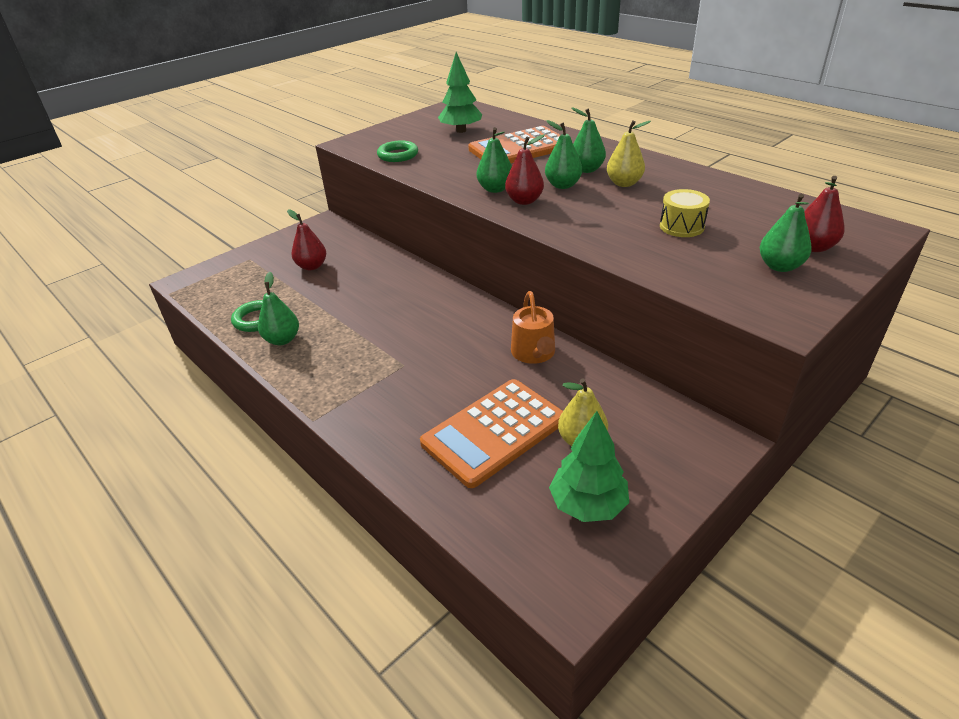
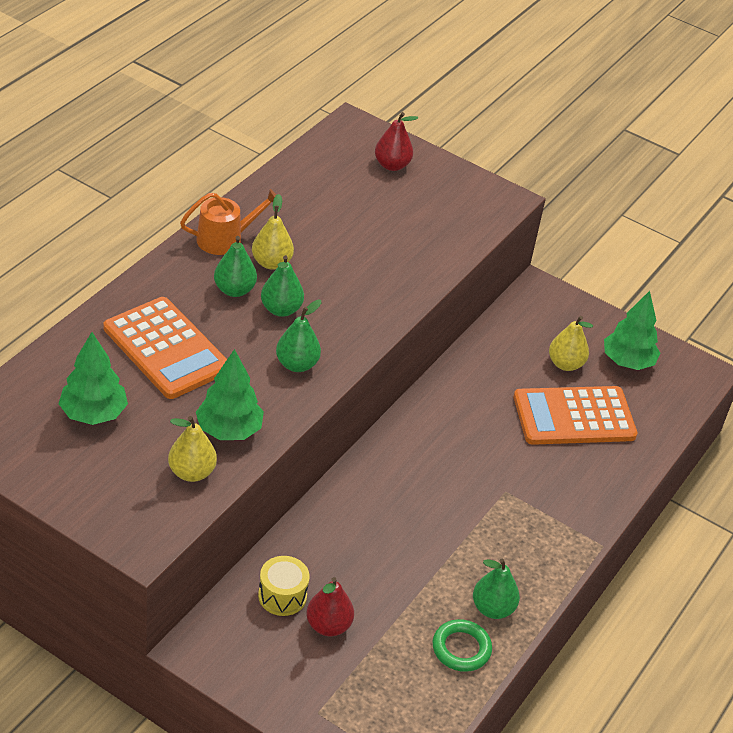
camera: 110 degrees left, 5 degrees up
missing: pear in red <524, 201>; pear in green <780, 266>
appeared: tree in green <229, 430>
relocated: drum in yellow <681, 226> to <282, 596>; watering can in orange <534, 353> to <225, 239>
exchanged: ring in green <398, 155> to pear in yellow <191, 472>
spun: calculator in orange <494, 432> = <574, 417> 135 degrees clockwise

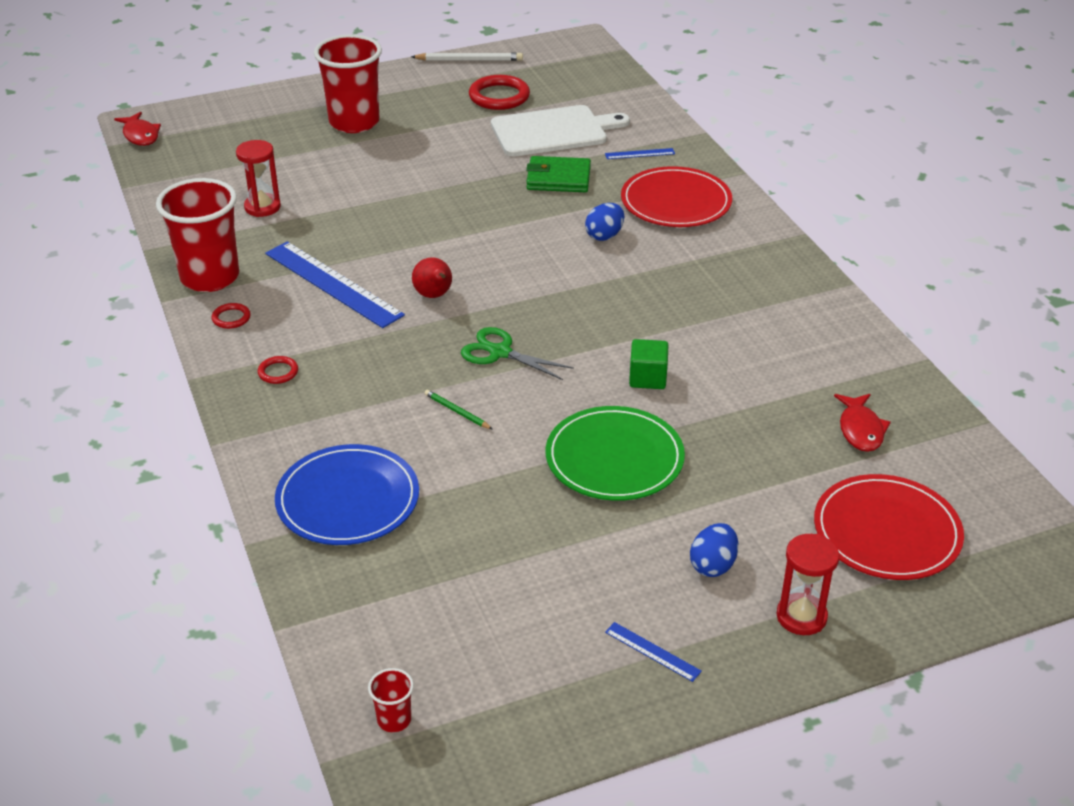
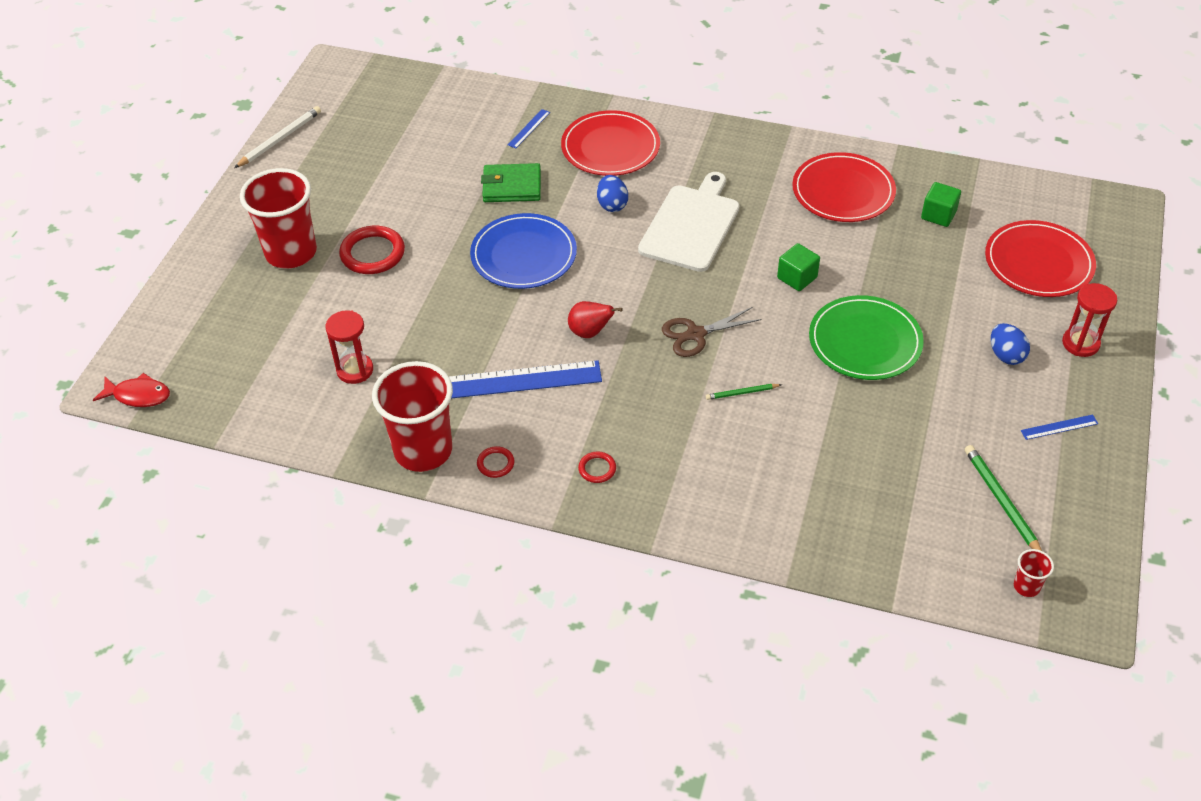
camera: 50 degrees left, 10 degrees up
appeared: plate in red <843, 191>; pencil in green <1001, 502>
relocated: ring in red <499, 96> to <372, 253>; cutting board in white <553, 131> to <691, 225>; plate in blue <348, 499> to <523, 255>
exchanged: fish in red <860, 429> to cube in green <938, 215>
colour: scissors in green <500, 352> to scissors in brown <695, 334>
spun: wallet in green <558, 178> = <512, 186> 45 degrees clockwise

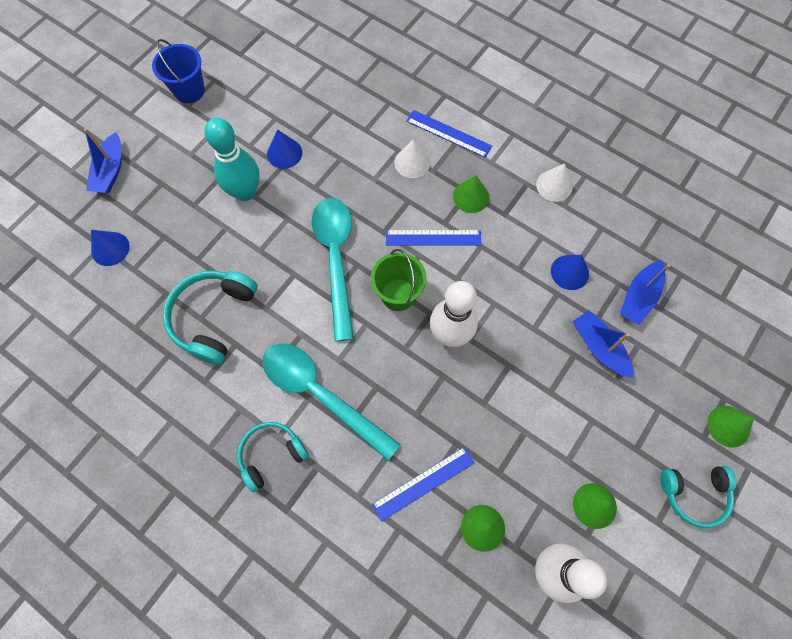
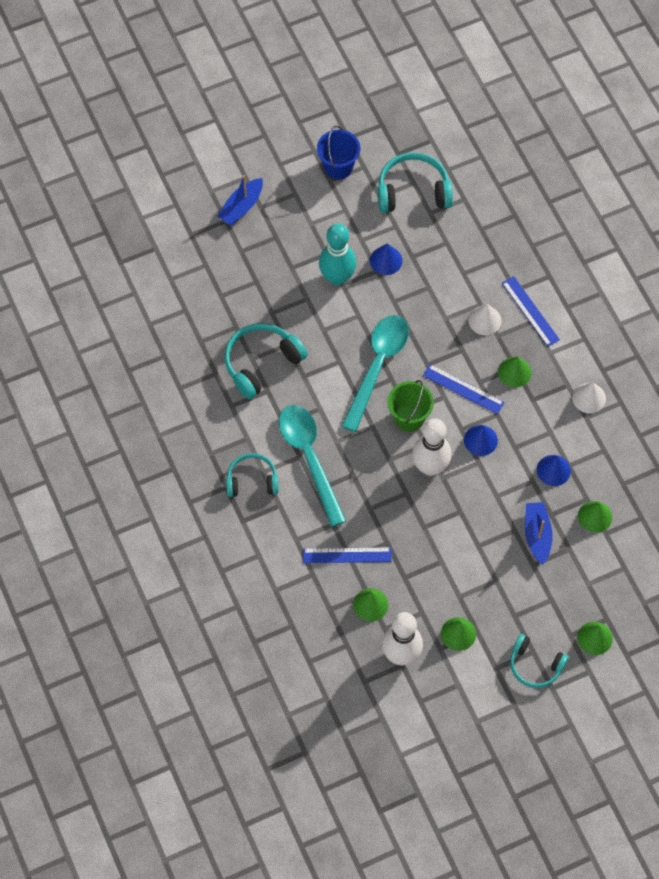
camera: 30 degrees right, 5 degrees down
appeared: headphones in turquoise <413, 191>
relocated: cone in blue <110, 248> to <480, 440>
exchanged: boat in blue <639, 297> to cone in green <595, 516>

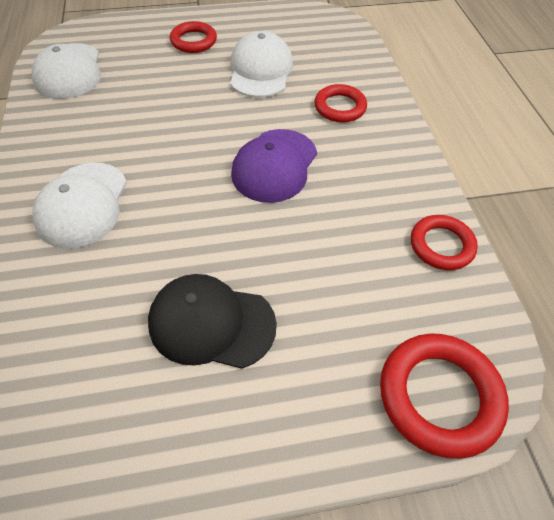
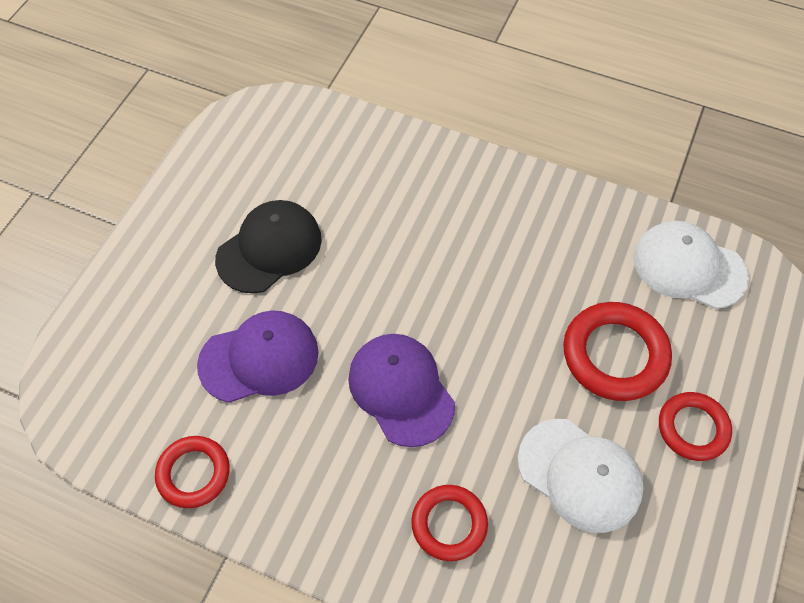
camera: 125 degrees right, 5 degrees up
missing: cap in white <82, 204>
appeared: cap in purple <259, 358>
relocated: ring in red <439, 396> to <615, 355>

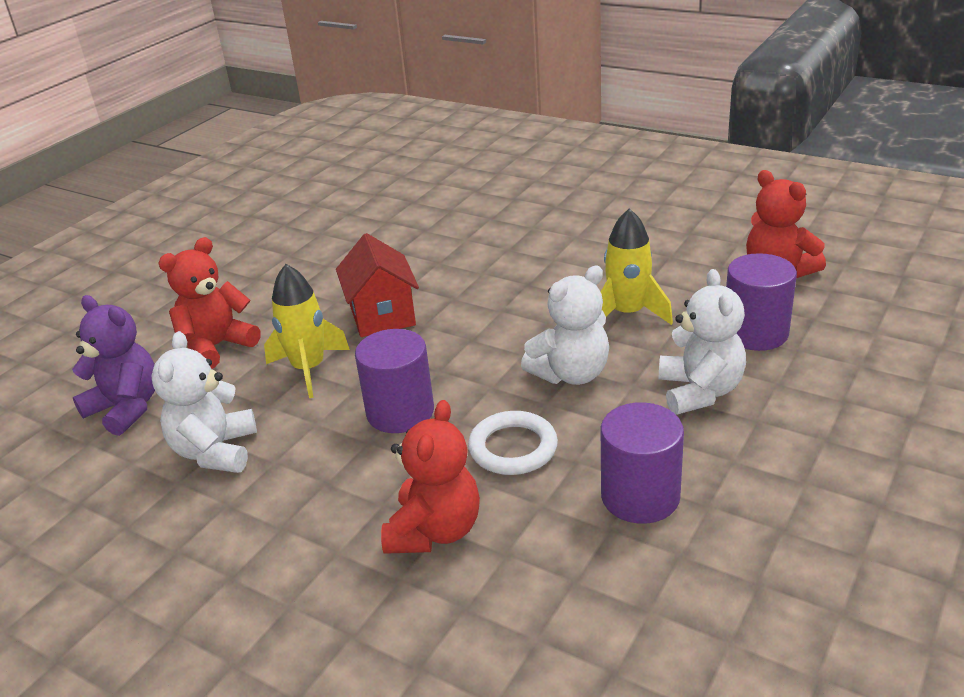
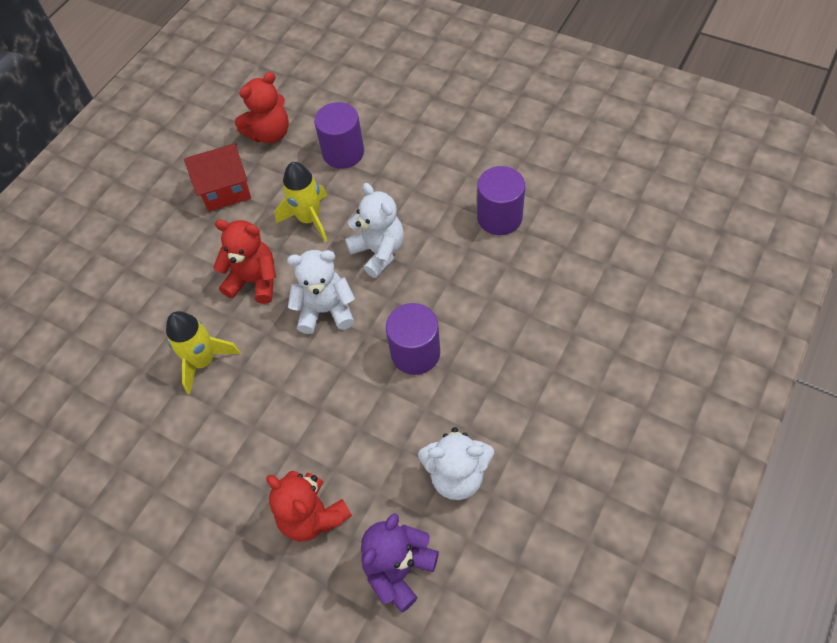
camera: 90 degrees left, 25 degrees up
missing: ring in white <513, 448>
relocated: house in red <382, 316> to <225, 190>; rocket in yellow <309, 369> to <203, 361>; teddy bear in white <700, 391> to <326, 310>; teddy bear in red <435, 531> to <254, 281>

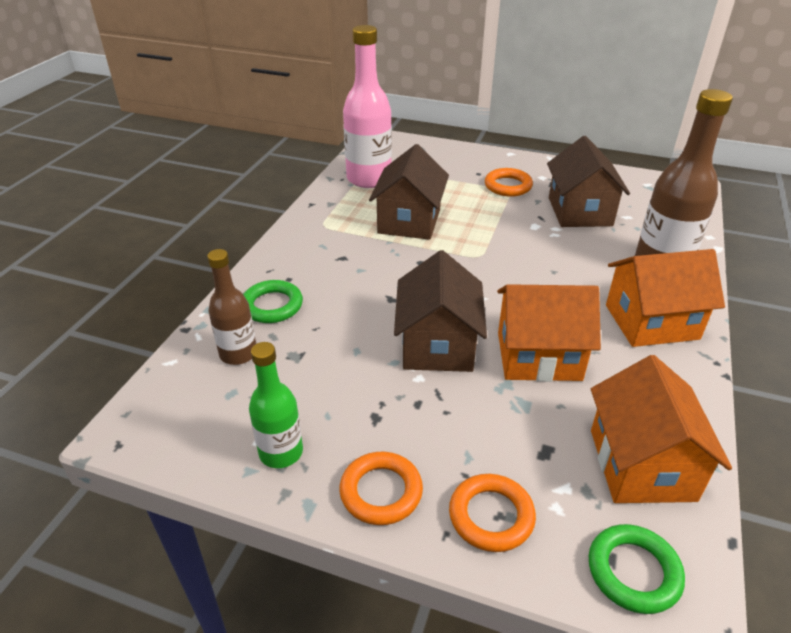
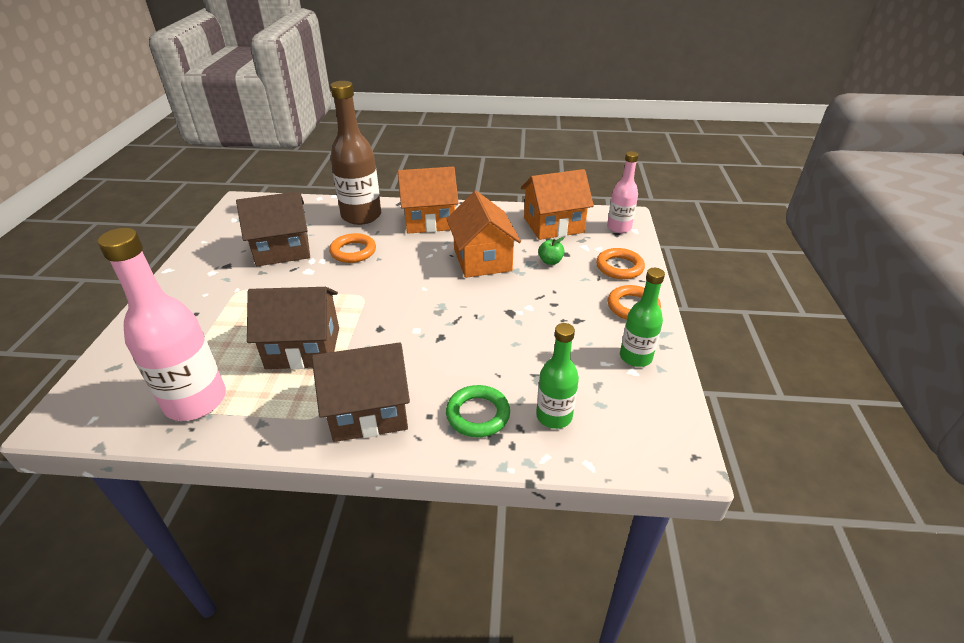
camera: 105 degrees left, 0 degrees up
appeared: apple in green <550, 261>
relocated: ring in orange <508, 186> to <353, 251>; house in brown <437, 345> to <368, 411>
exchanged: ring in green <633, 572> to bottle in pink <619, 228>
colour: bottle in brown <238, 354> to bottle in green <554, 416>
spun: house in orange <651, 322> = <429, 220> 75 degrees counterclockwise

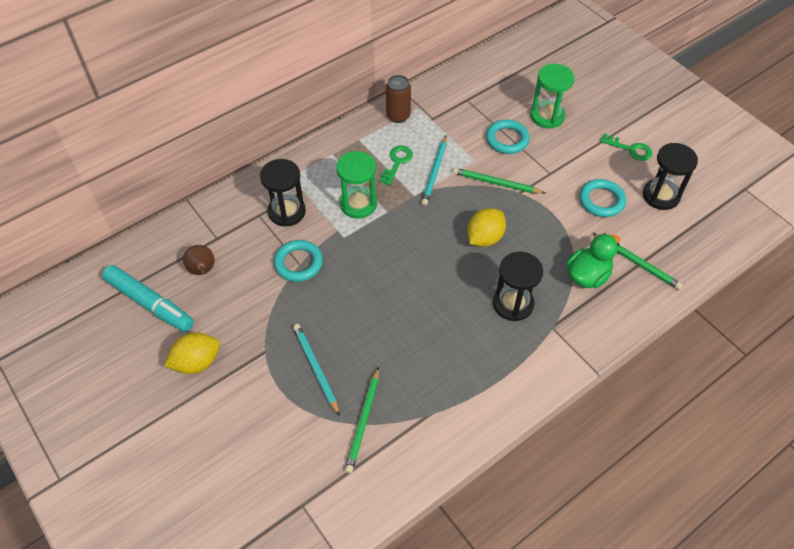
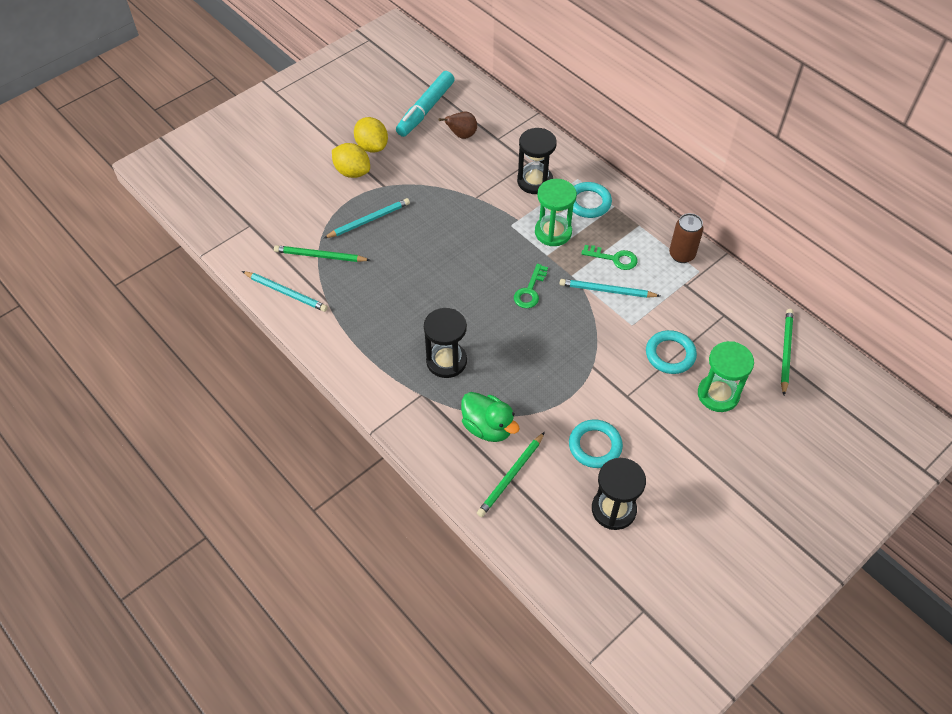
camera: 85 degrees right, 0 degrees up
appeared: pencil in turquoise <286, 292>
relocated: key in green <630, 149> to <530, 291>; pencil in green <496, 183> to <785, 351>; lemon in yellow <484, 238> to <352, 172>; ring in turquoise <298, 263> to <588, 202>

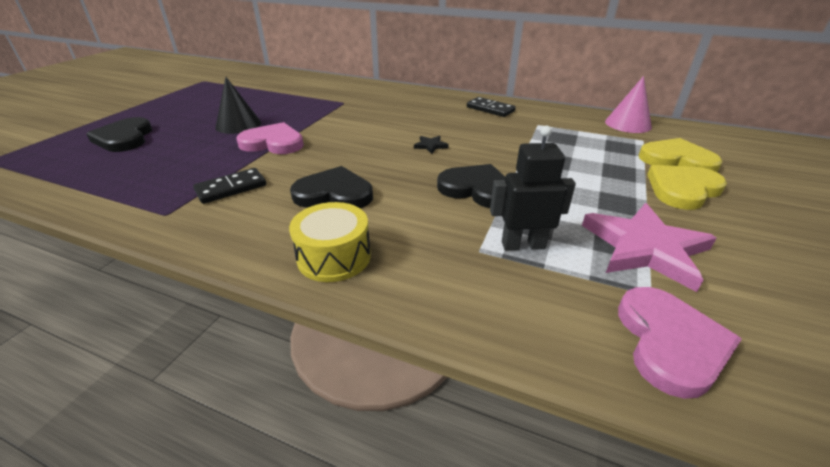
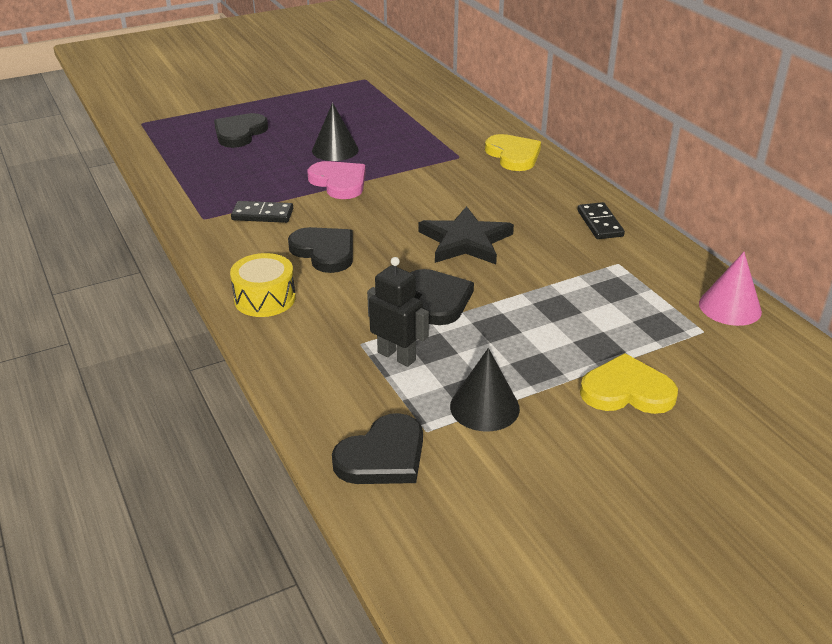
camera: 40 degrees right, 0 degrees up
relocated: heart in yellow <677, 160> to <513, 155>
exchanged: star in pink <645, 248> to cone in black <484, 407>
colour: heart in pink <670, 343> to heart in black <383, 456>
size: star in black <430, 146> = <465, 241> x2.44

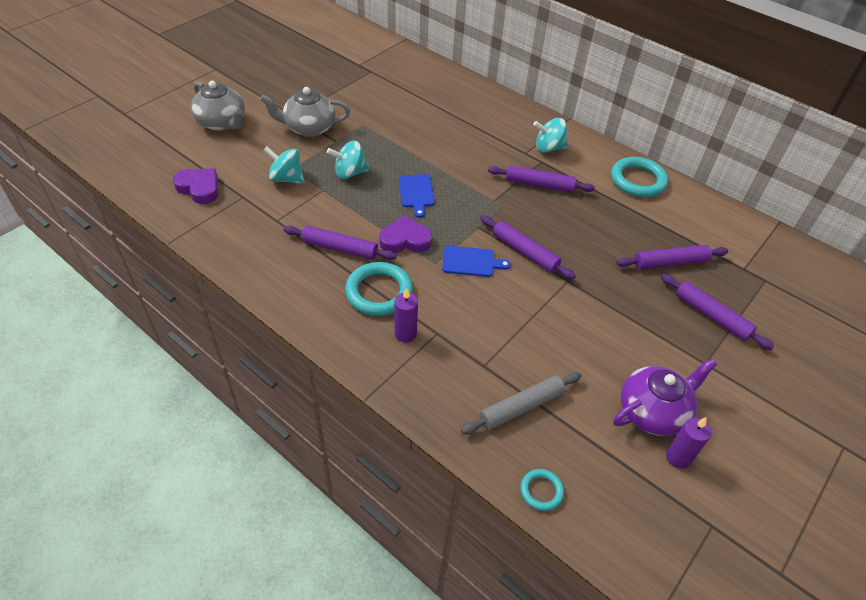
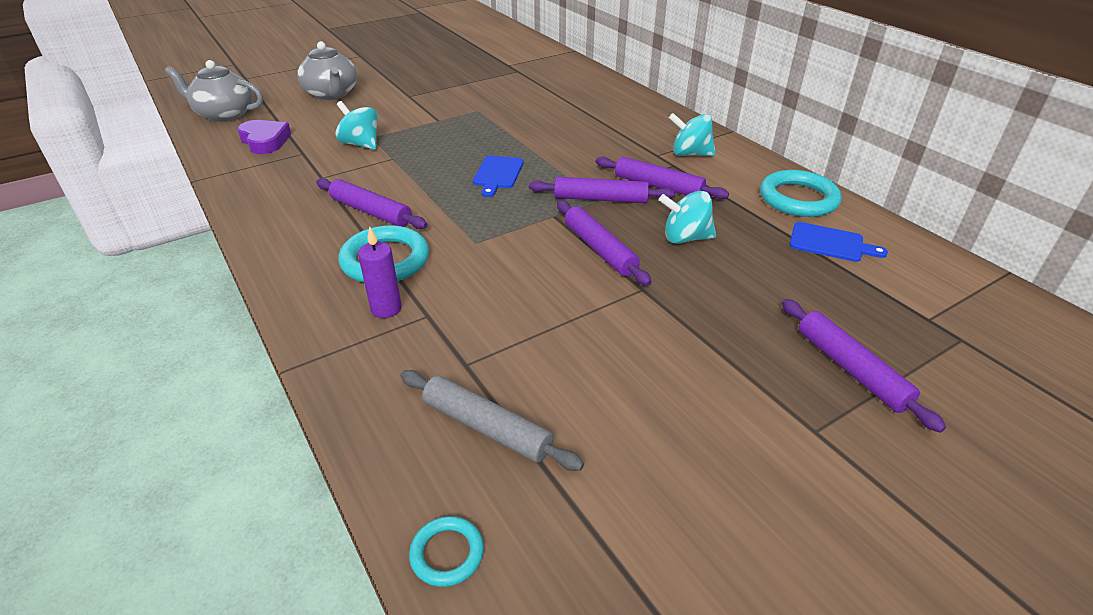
camera: 20 degrees right, 10 degrees down
missing: heart in purple <405, 240>; teapot in purple <653, 411>; candle in purple <678, 457>
relocated: teapot in grey <309, 128> to <224, 114>; spinning top in turquoise <350, 173> to <685, 238>; rolling pin in purple <670, 262> to <601, 199>; cutting board in blue <471, 262> to <830, 243>
spun: rolling pin in grey <521, 407> = <487, 427> 45 degrees clockwise

